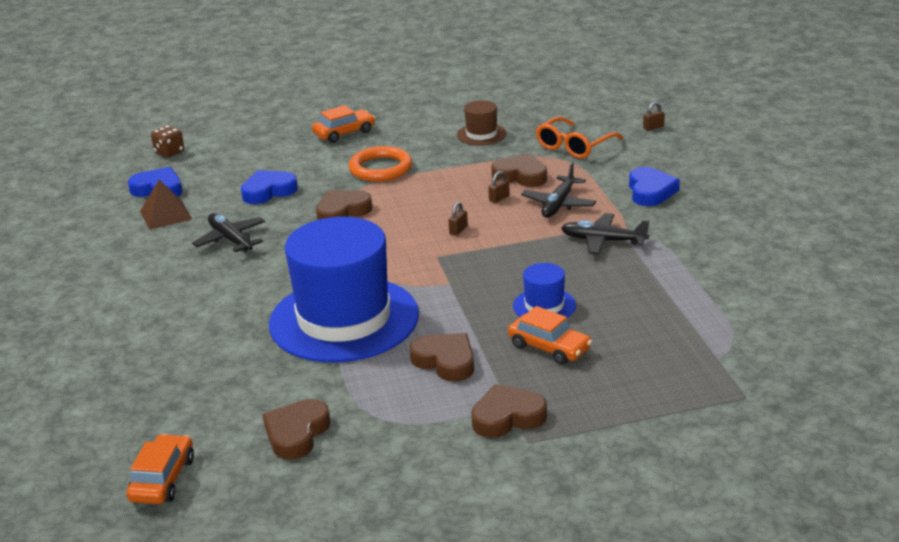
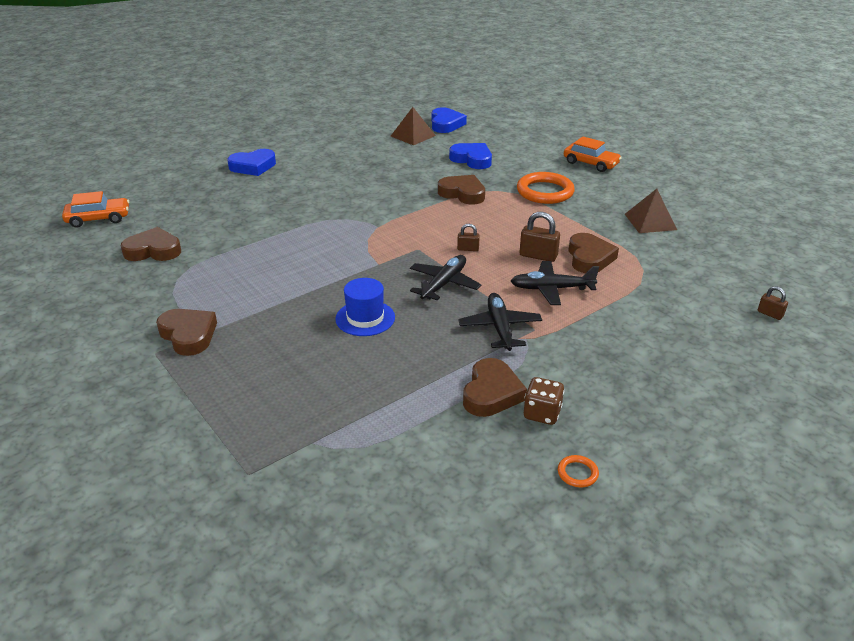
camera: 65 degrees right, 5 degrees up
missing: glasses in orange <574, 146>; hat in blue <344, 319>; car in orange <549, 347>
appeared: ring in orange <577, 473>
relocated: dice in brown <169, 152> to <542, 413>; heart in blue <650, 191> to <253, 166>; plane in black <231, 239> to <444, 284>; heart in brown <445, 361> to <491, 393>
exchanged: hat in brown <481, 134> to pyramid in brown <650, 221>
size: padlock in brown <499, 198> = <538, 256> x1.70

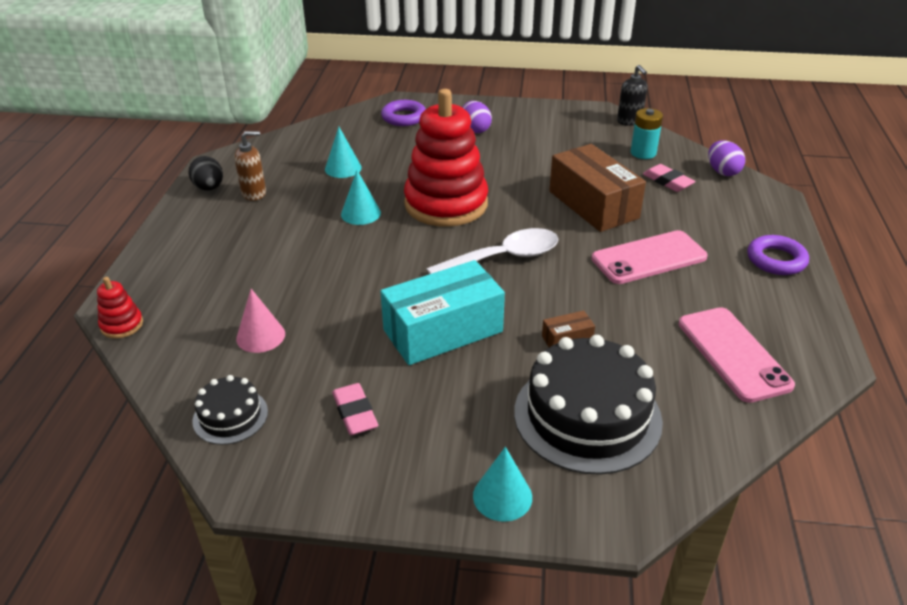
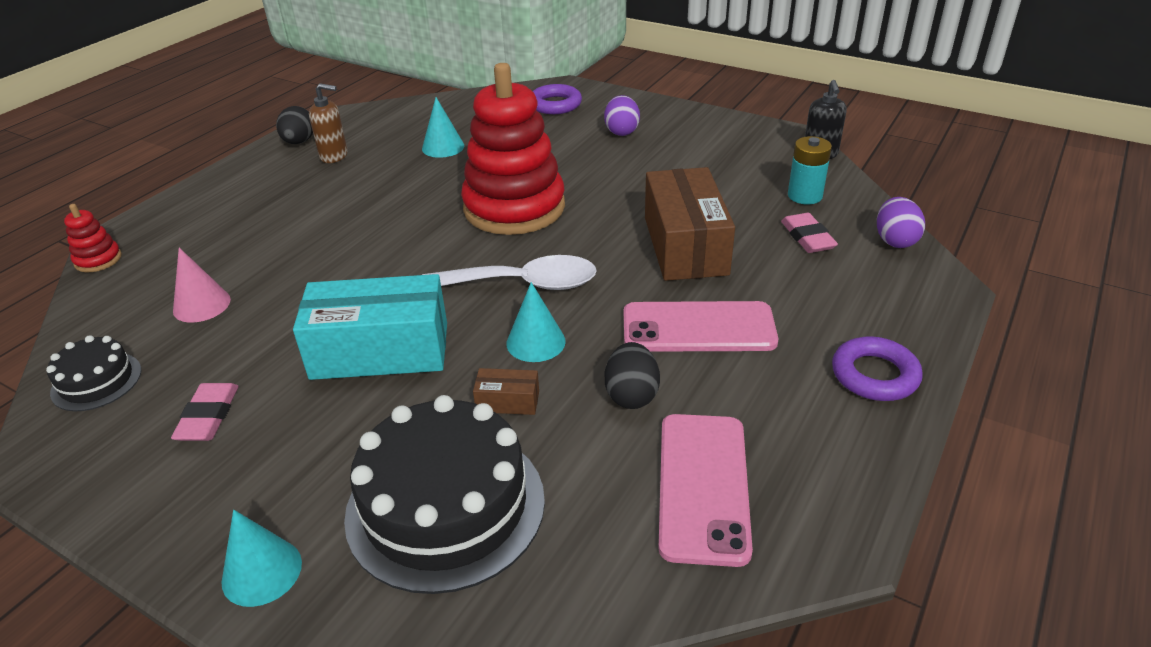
camera: 25 degrees right, 0 degrees up
appeared: egg in black <631, 395>
relocated: cone in turquoise <360, 213> to <536, 342>

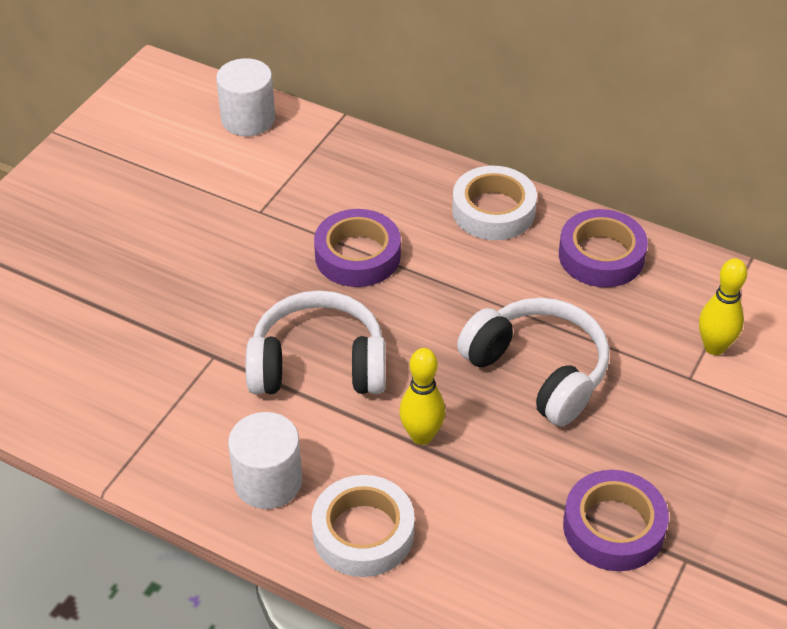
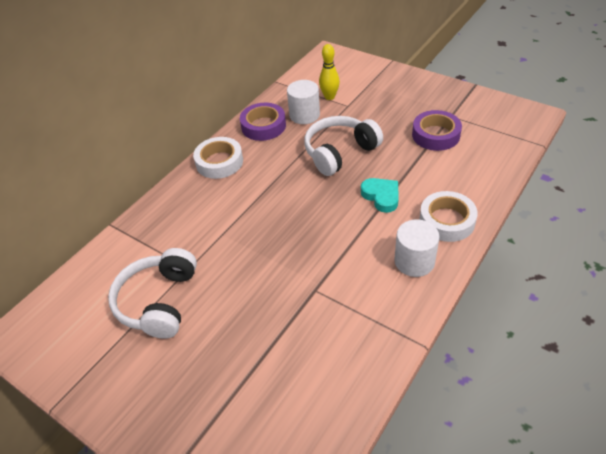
camera: 80 degrees left, 0 degrees up
missing: tape in purple <357, 255>
relocated: cylinder in white <248, 119> to <304, 115>; headphones in white <318, 364> to <159, 301>
exchanged: bowling pin in yellow <421, 436> to heart in turquoise <381, 196>

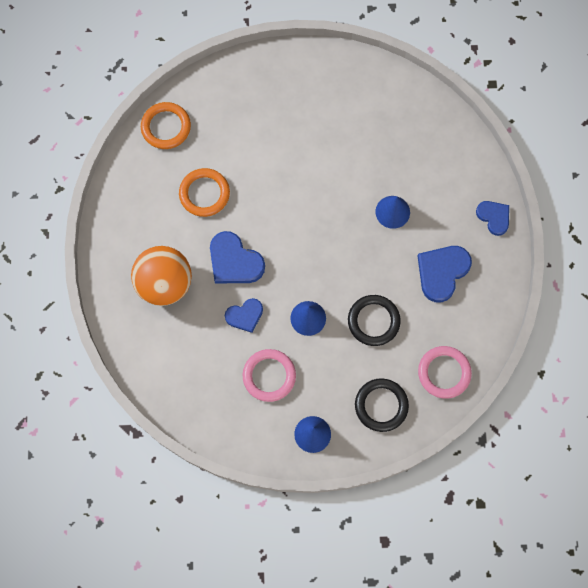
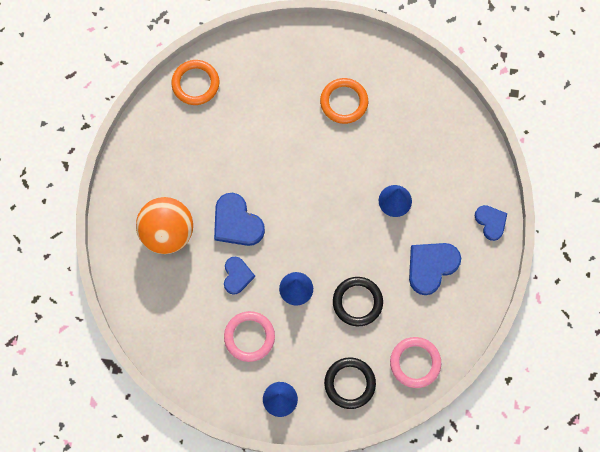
camera: 10 degrees right, 0 degrees up
relocated: ring in orange <204, 194> to <344, 102>
spun: heart in blue <245, 315> = <237, 276> 75 degrees counterclockwise

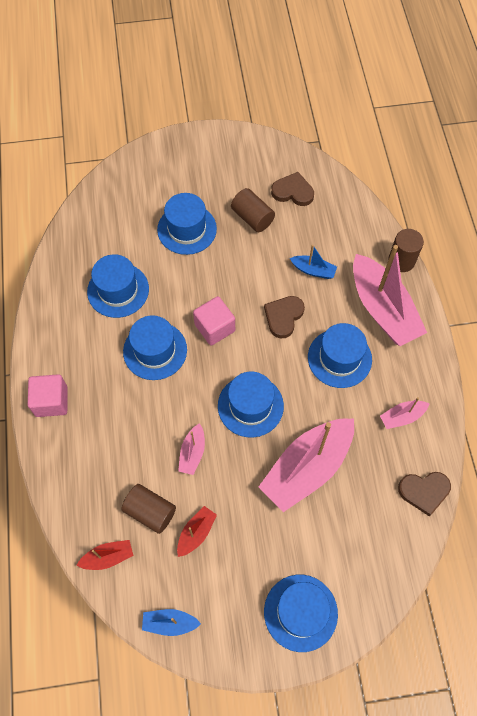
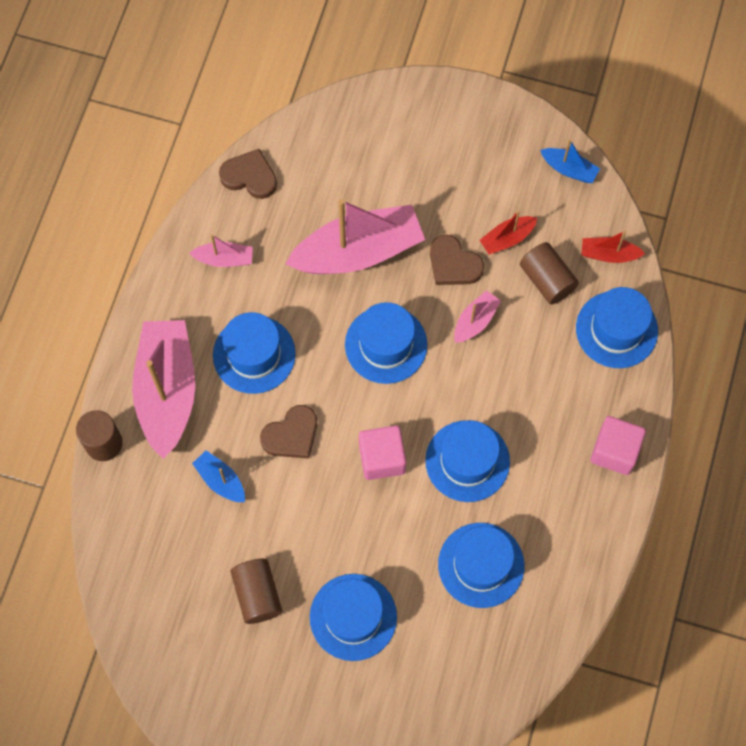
camera: 155 degrees left, 5 degrees up
relocated: heart in brown <293, 192> to <453, 264>; hat in blue <300, 612> to <616, 329>

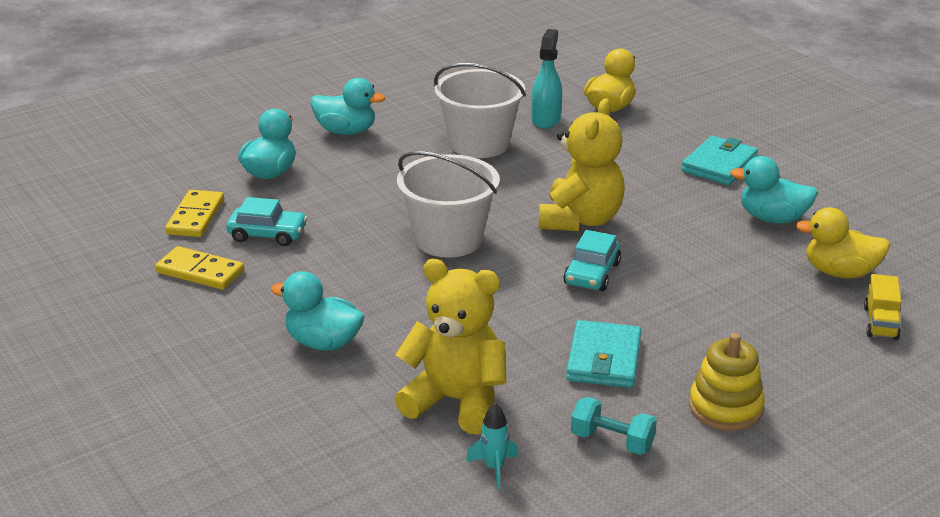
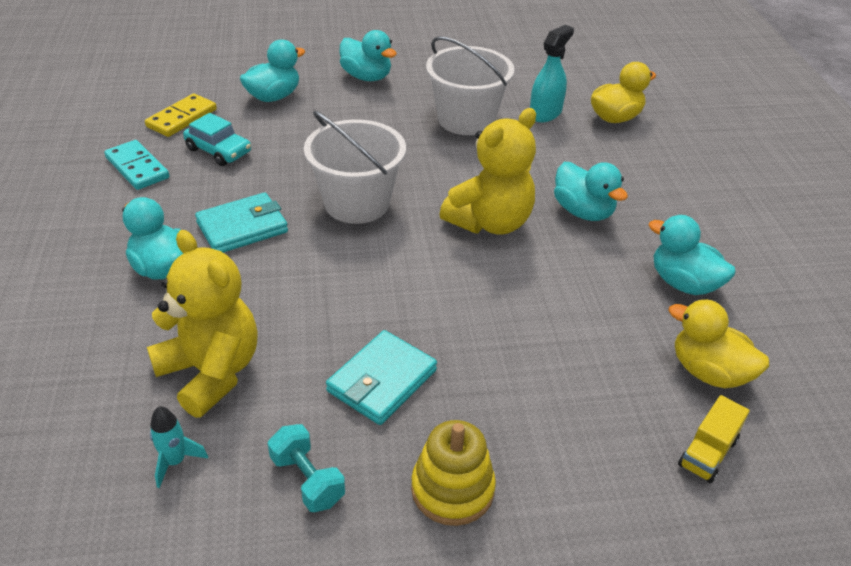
camera: 25 degrees right, 10 degrees up
missing: car in turquoise <592, 273>
appeared: duck in turquoise <583, 211>
relocated: wallet in turquoise <719, 165> to <242, 227>
colour: domino in yellow <200, 272> to domino in turquoise <137, 168>

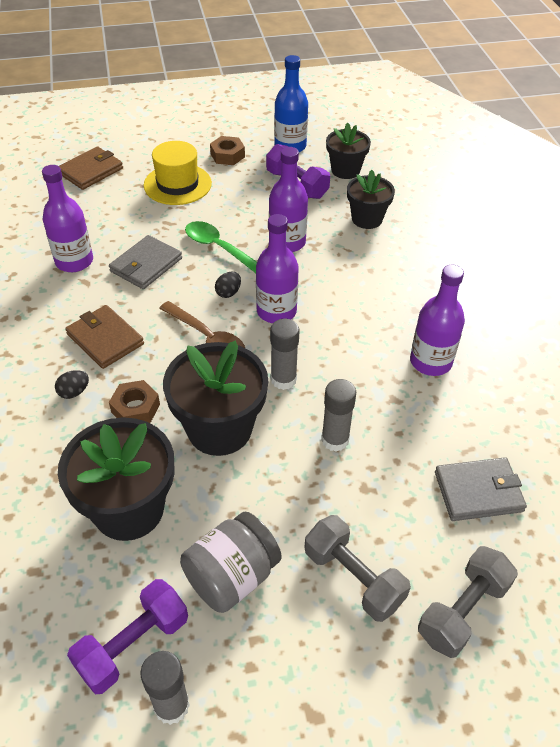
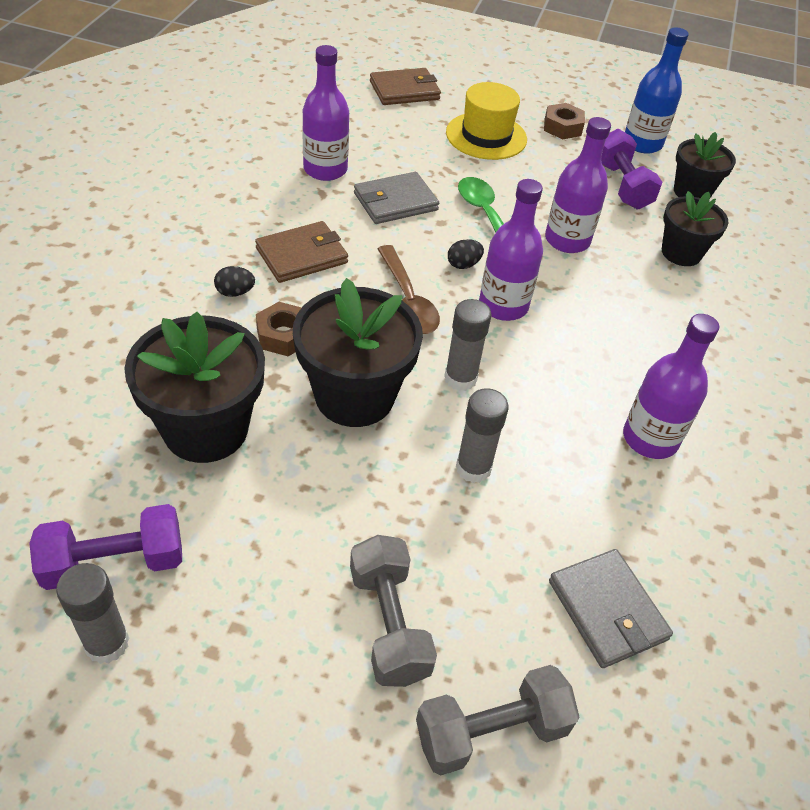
camera: 25 degrees right, 0 degrees up
missing: jar in grey <232, 577>
spun: wallet in brown <105, 339> = <302, 255> 75 degrees clockwise; wallet in grey <478, 492> = <607, 610> 45 degrees clockwise

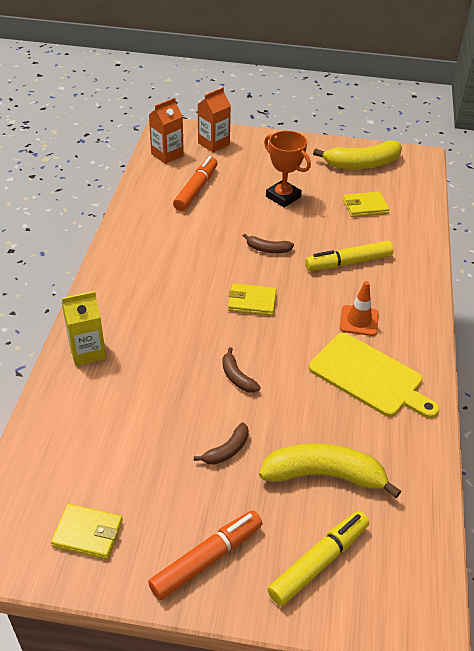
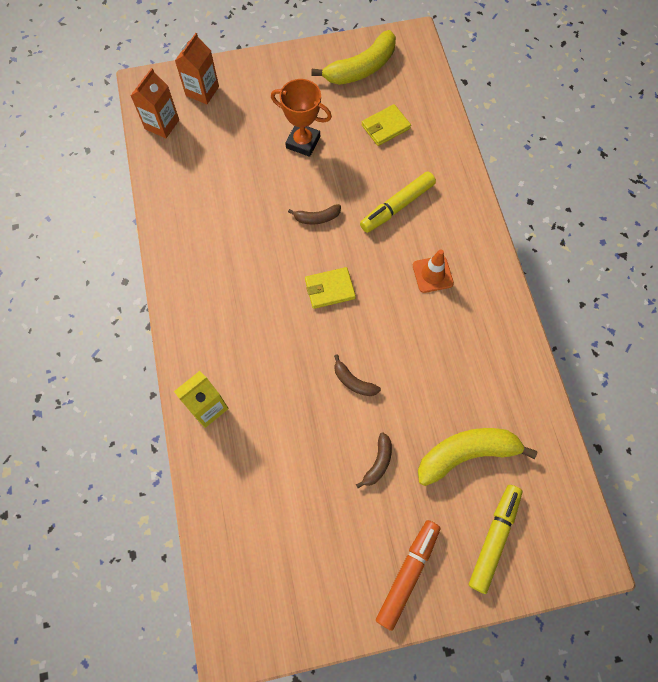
camera: 20 degrees left, 25 degrees up
missing: marker in orange <196, 189>; cutting board in yellow <369, 377>; wallet in yellow <88, 533>

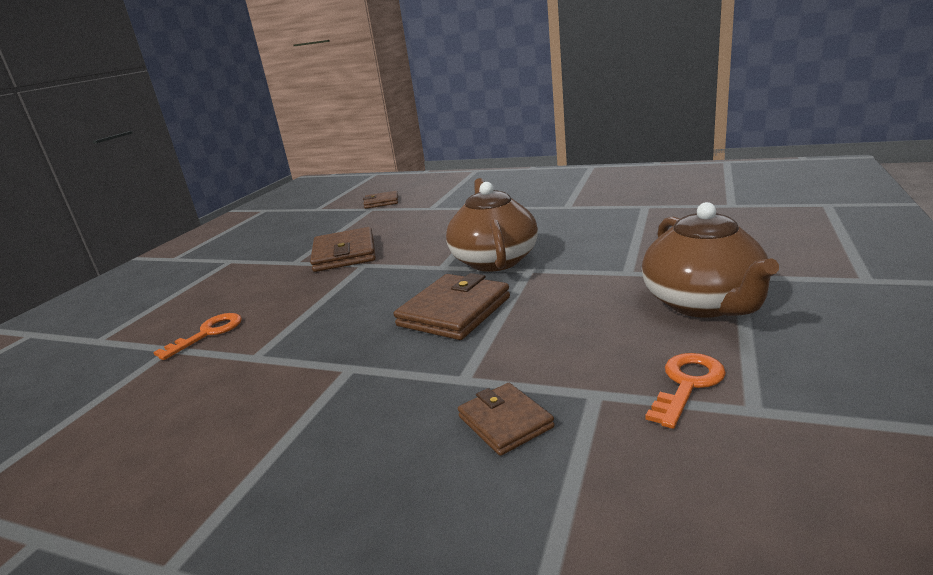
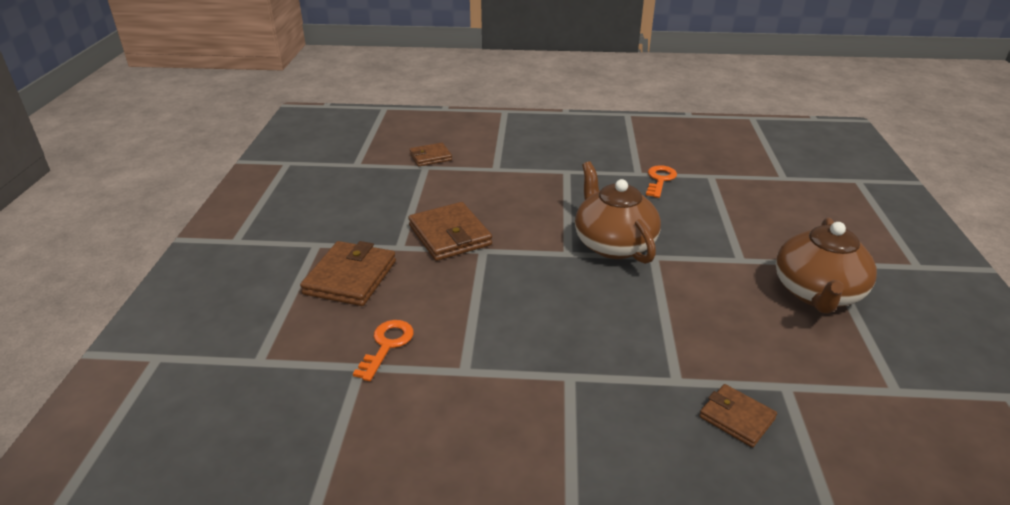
camera: 20 degrees left, 10 degrees up
relocated: wallet in brown <454, 311> to <350, 277>; key in orange <687, 384> to <660, 180>
spun: teapot in brown <703, 303> = <817, 293> 45 degrees clockwise

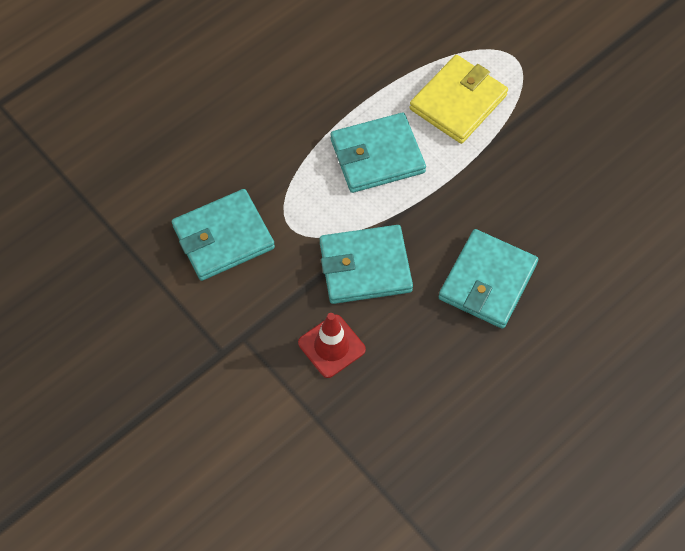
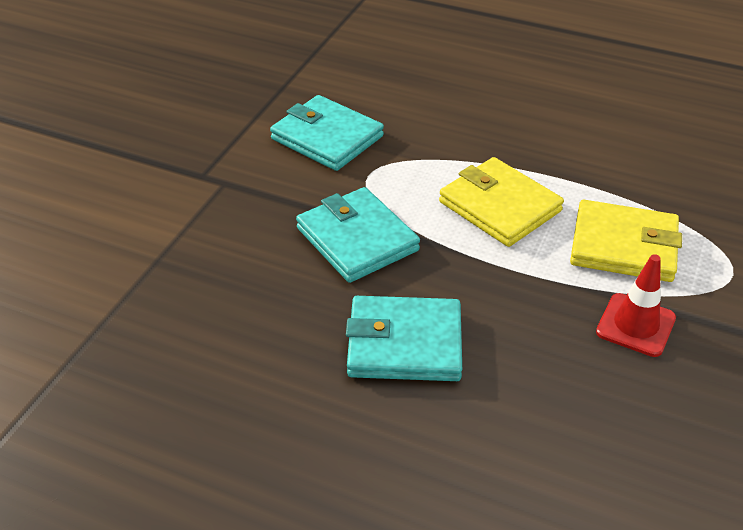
camera: 65 degrees right, 20 degrees down
relocated: traffic cone in red <331, 346> to <635, 325>
colour: wallet in turquoise <377, 156> to wallet in yellow <499, 206>

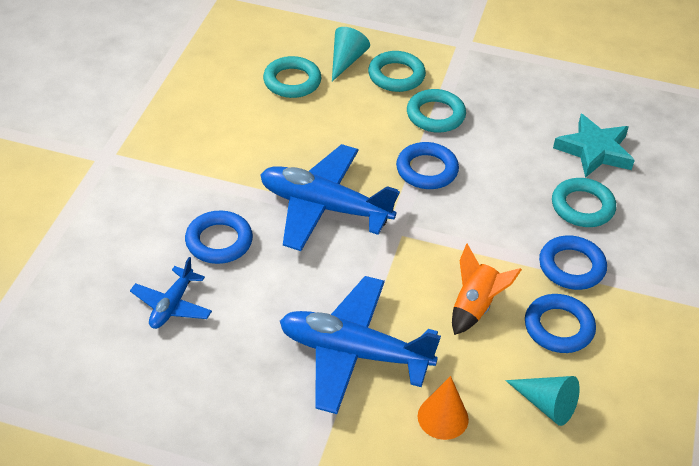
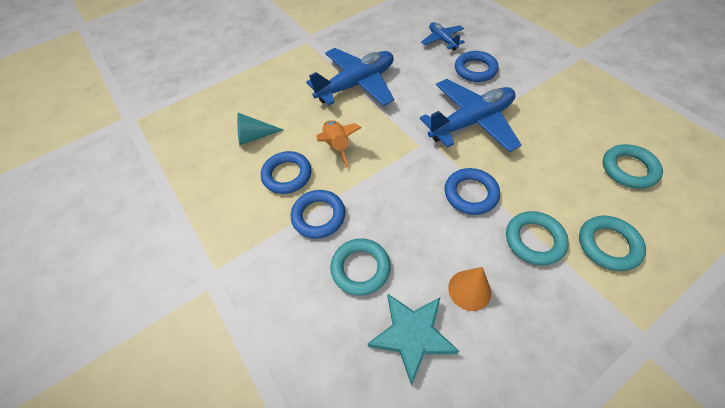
camera: 135 degrees right, 10 degrees up
missing: cone in turquoise <346, 60>
relocated: cone in orange <443, 417> to <469, 290>

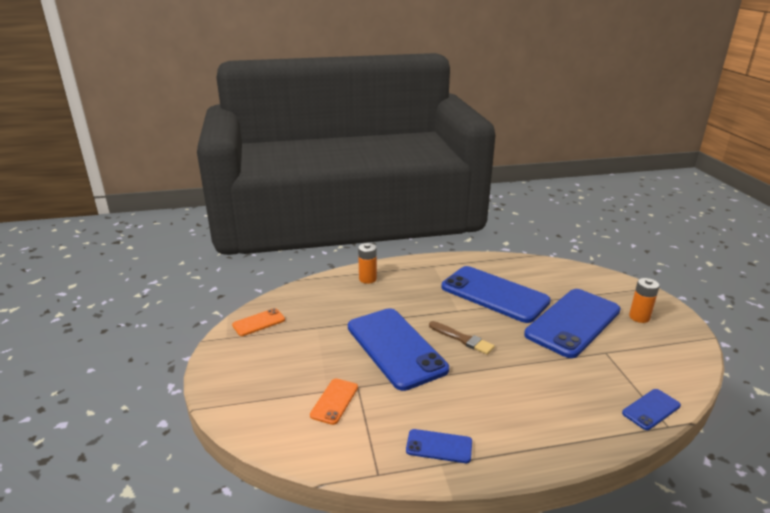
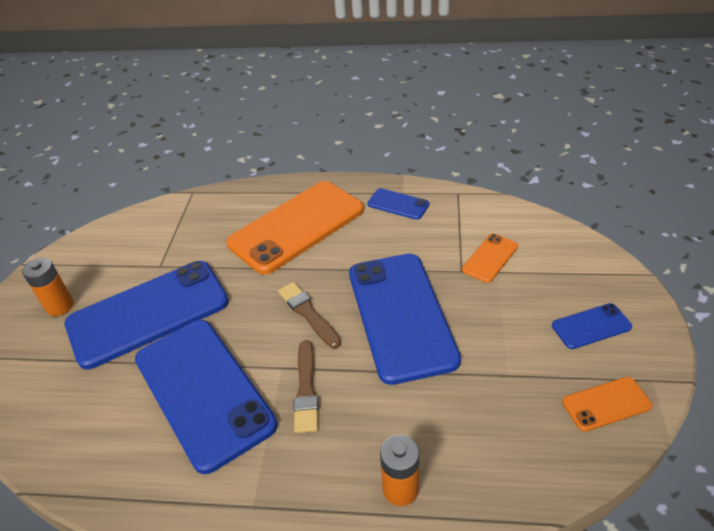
camera: 160 degrees left, 15 degrees up
appeared: phone in orange <297, 227>; brush in brown <306, 389>
relocated: phone in blue <651, 409> to <591, 326>

